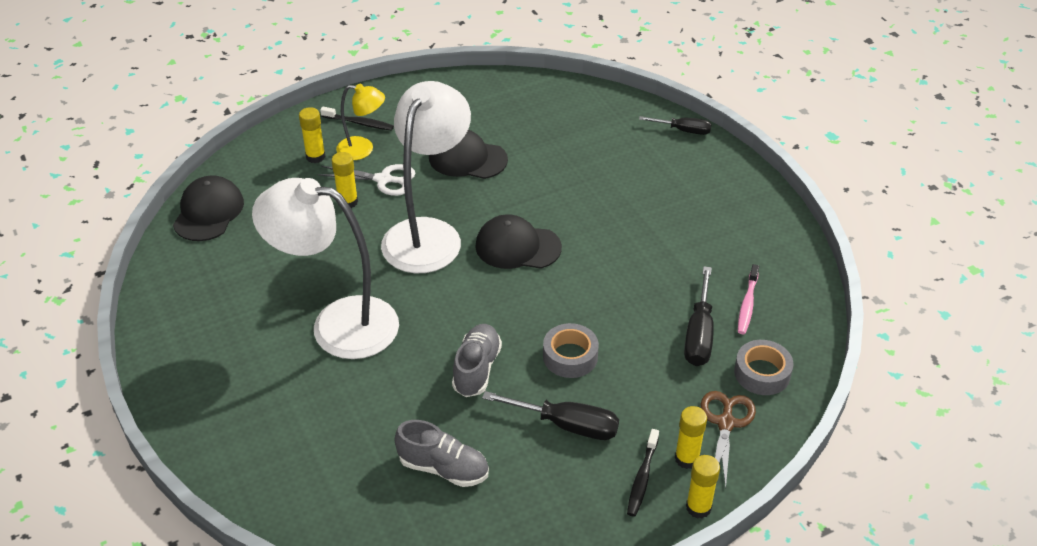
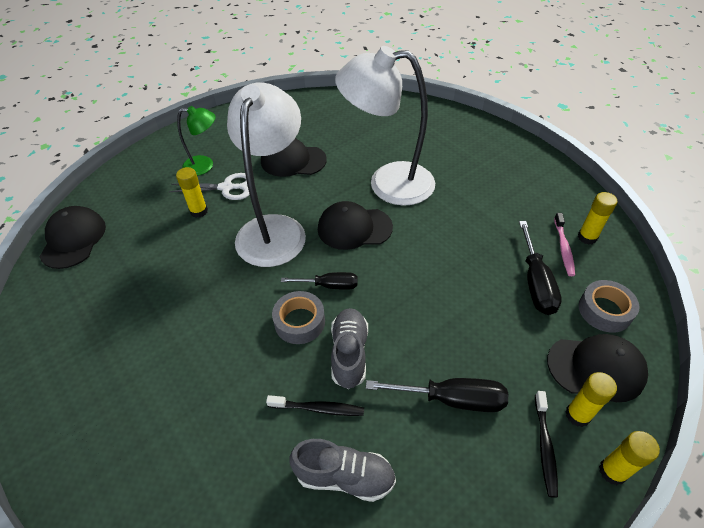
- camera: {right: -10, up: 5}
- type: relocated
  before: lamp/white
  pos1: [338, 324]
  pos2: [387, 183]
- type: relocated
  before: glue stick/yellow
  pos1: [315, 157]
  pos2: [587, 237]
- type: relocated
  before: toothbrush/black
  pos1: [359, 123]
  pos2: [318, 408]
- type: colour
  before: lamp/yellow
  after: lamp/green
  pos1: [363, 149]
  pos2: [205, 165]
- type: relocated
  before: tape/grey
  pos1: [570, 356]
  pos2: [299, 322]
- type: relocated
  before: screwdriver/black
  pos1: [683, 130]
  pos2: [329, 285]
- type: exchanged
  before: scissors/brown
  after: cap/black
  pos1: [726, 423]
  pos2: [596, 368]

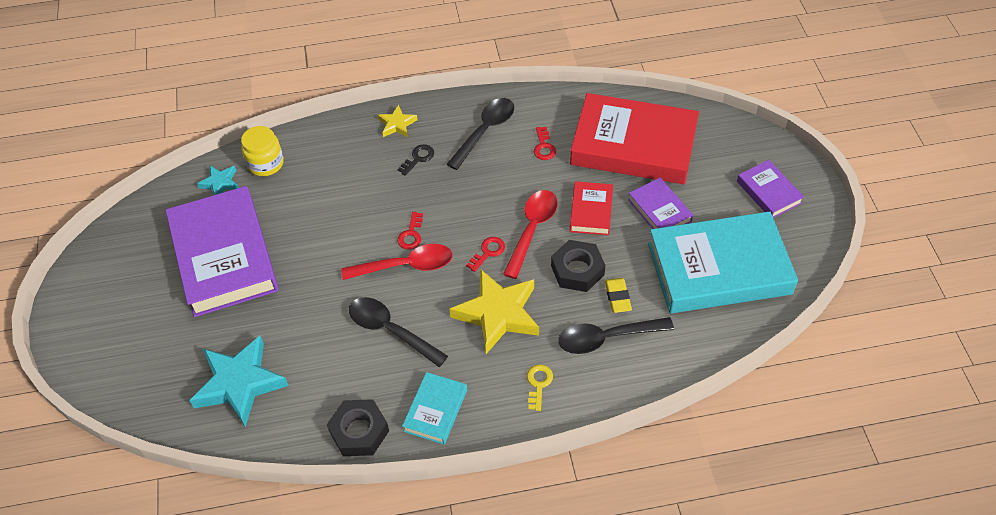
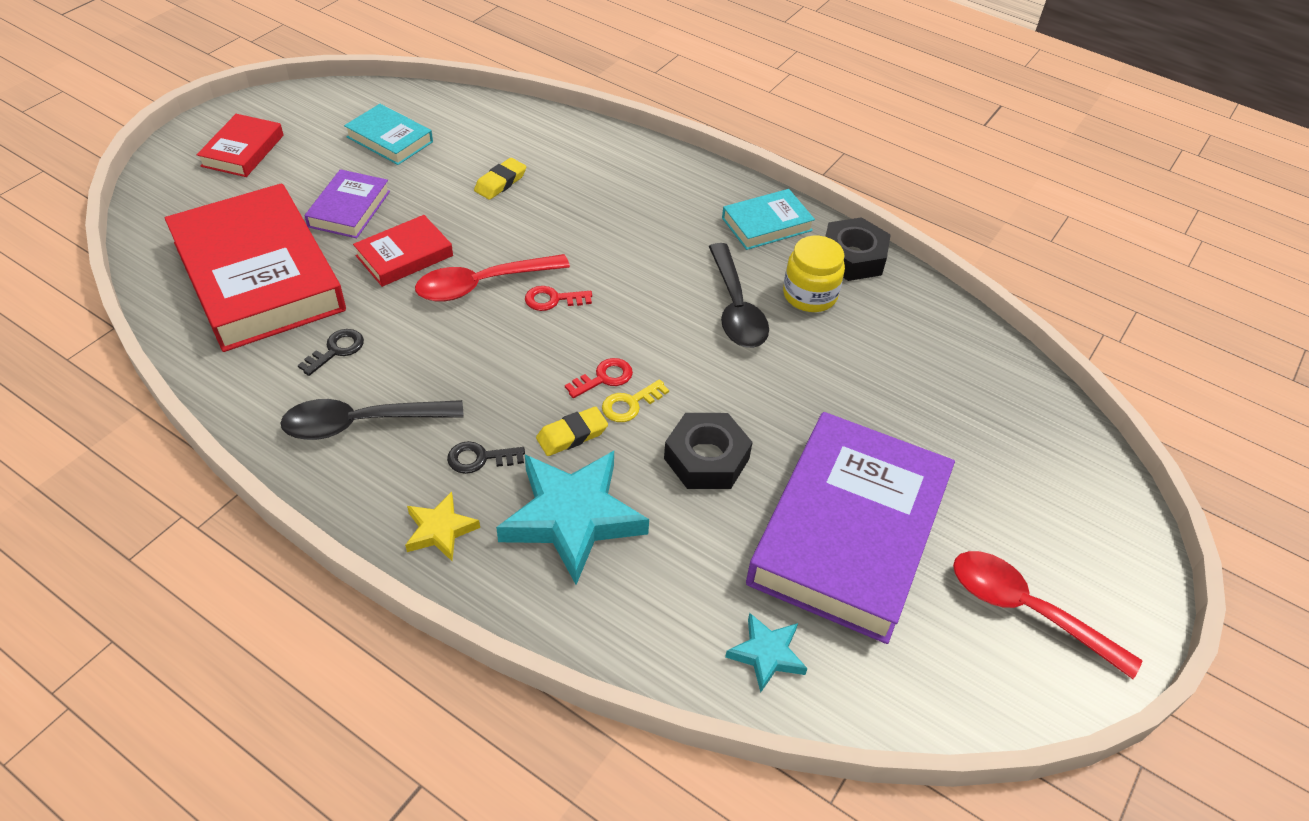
- camera: {right: -140, up: -5}
- type: relocated
  before: star/turquoise
  pos1: [239, 383]
  pos2: [572, 518]
- type: relocated
  before: jar/yellow
  pos1: [266, 163]
  pos2: [809, 295]
- type: relocated
  before: spoon/red
  pos1: [406, 266]
  pos2: [1027, 610]
- type: missing
  before: star/yellow
  pos1: [498, 314]
- type: relocated
  before: key/yellow
  pos1: [538, 384]
  pos2: [630, 404]
- type: colour
  before: key/red
  after: key/black
  pos1: [544, 147]
  pos2: [336, 350]
- type: relocated
  before: nut/black
  pos1: [577, 270]
  pos2: [706, 458]
- type: missing
  before: spoon/black
  pos1: [607, 338]
- type: size
  before: book/turquoise
  pos1: [719, 268]
  pos2: [389, 139]
  scale: 0.47
- type: colour
  before: book/purple
  after: book/red
  pos1: [768, 192]
  pos2: [243, 150]
- type: appeared
  after: eraser/yellow
  pos2: [572, 435]

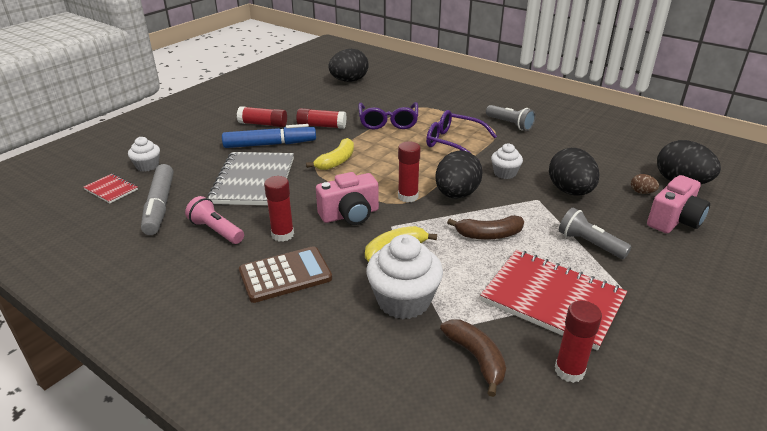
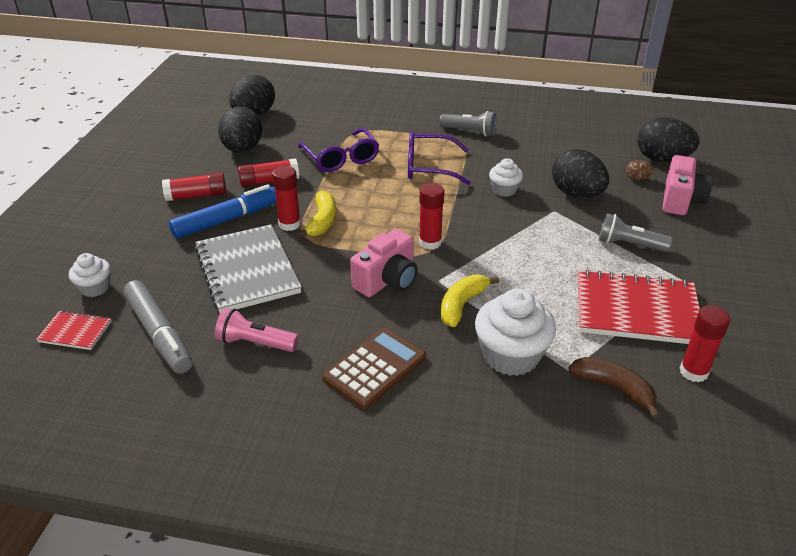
- camera: {right: -25, up: 5}
- type: relocated
  before: glue stick/red
  pos1: [282, 234]
  pos2: [289, 224]
- type: relocated
  before: egg/black
  pos1: [456, 194]
  pos2: [242, 149]
- type: missing
  before: banana/brown
  pos1: [489, 235]

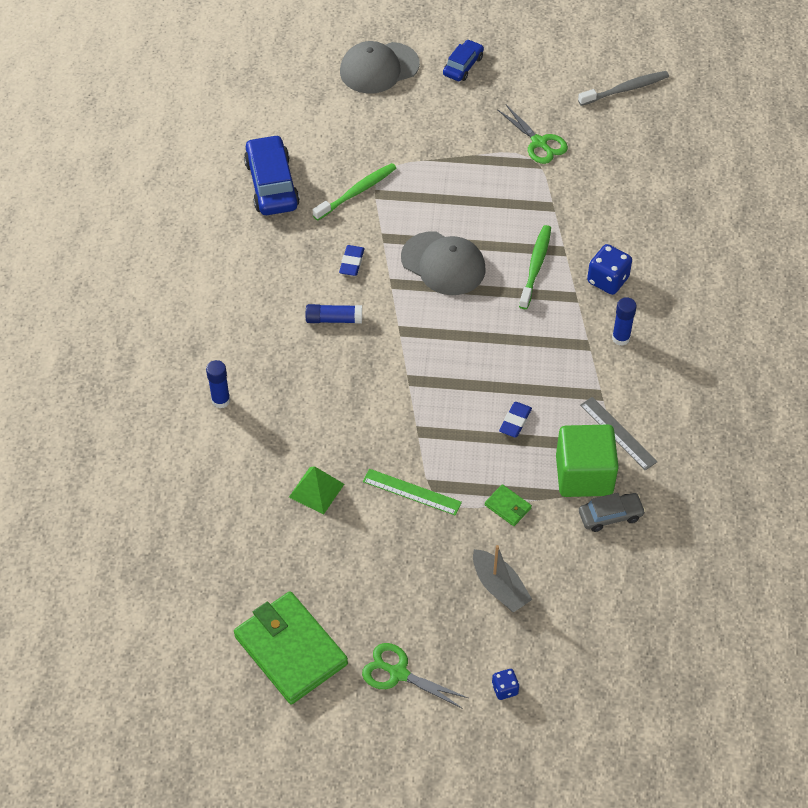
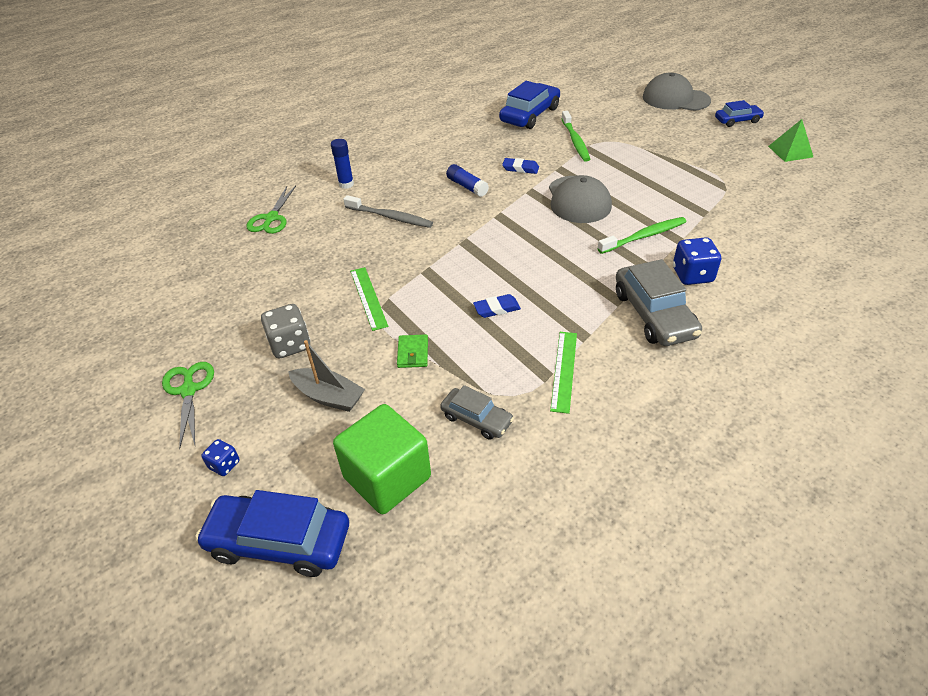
- camera: {right: 50, up: -10}
- type: missing
  before: wallet/green
  pos1: [290, 650]
- type: relocated
  before: pyramid/green
  pos1: [316, 490]
  pos2: [790, 151]
- type: spun
  before: toothbrush/green
  pos1: [357, 192]
  pos2: [575, 141]
  turn: 75
- type: spun
  before: eraser/blue
  pos1: [352, 262]
  pos2: [520, 168]
  turn: 45
- type: spun
  before: boat/grey
  pos1: [499, 587]
  pos2: [328, 396]
  turn: -75
- type: relocated
  before: scissors/green
  pos1: [539, 143]
  pos2: [271, 218]
- type: relocated
  before: cube/green
  pos1: [584, 475]
  pos2: [387, 477]
- type: relocated
  before: toothbrush/grey
  pos1: [625, 89]
  pos2: [390, 217]
- type: colour
  before: ruler/grey
  after: ruler/green
  pos1: [618, 433]
  pos2: [564, 370]
- type: exchanged
  before: glue stick/blue
  after: car/grey
  pos1: [620, 338]
  pos2: [654, 314]
- type: appeared
  after: car/blue
  pos2: [279, 541]
- type: appeared
  after: dice/grey
  pos2: [290, 345]

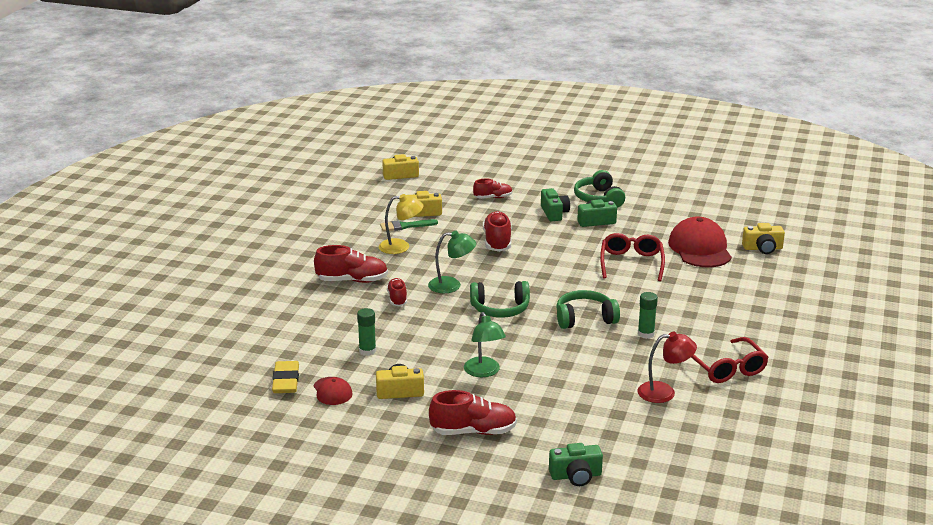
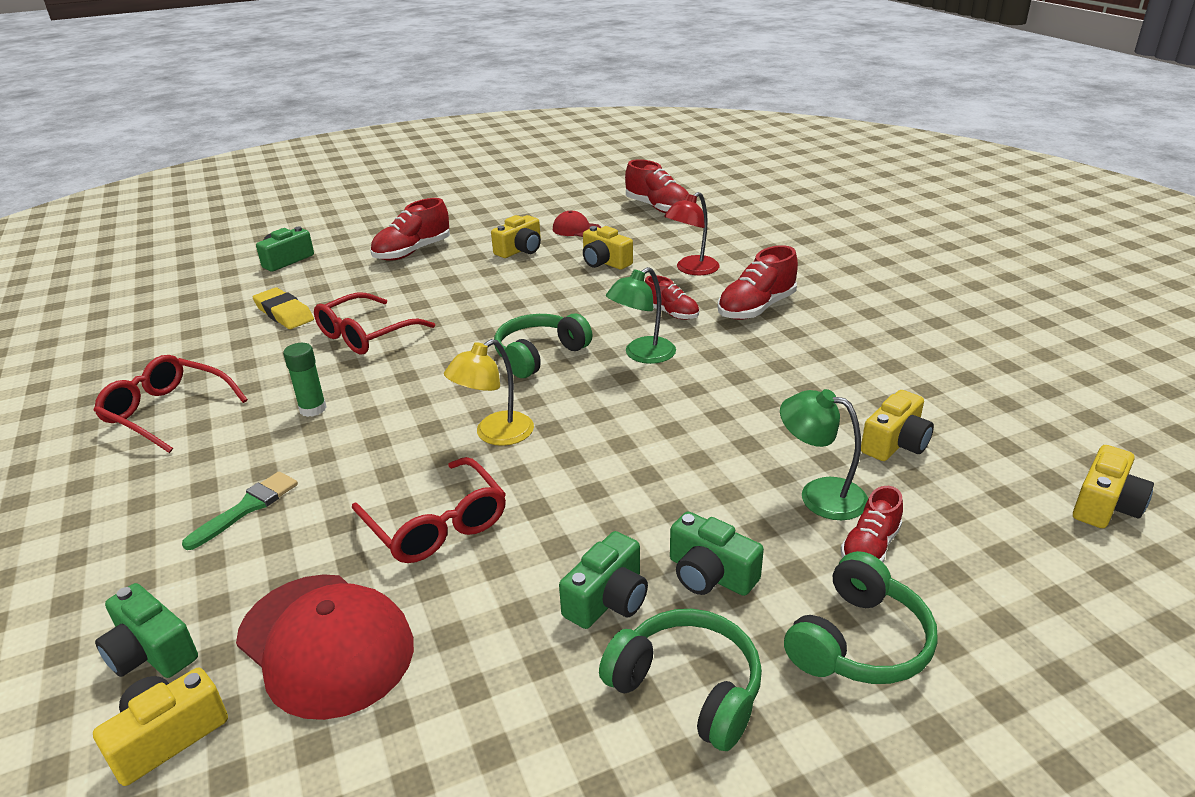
- camera: {right: 140, up: 5}
- type: relocated
  before: eraser/yellow
  pos1: [286, 381]
  pos2: [284, 313]
- type: exchanged
  before: glue stick/green
  after: camera/yellow
  pos1: [367, 351]
  pos2: [605, 262]
- type: relocated
  before: lamp/yellow
  pos1: [401, 247]
  pos2: [495, 434]
- type: relocated
  before: brush/green
  pos1: [405, 226]
  pos2: [247, 508]
- type: relocated
  before: lamp/green
  pos1: [484, 372]
  pos2: [819, 494]
- type: relocated
  before: shoe/red
  pos1: [497, 242]
  pos2: [658, 208]
- type: relocated
  before: headphones/green
  pos1: [585, 318]
  pos2: [859, 642]
- type: relocated
  before: lamp/red
  pos1: [664, 392]
  pos2: [691, 269]
- type: appeared
  after: camera/green
  pos2: [151, 652]
- type: appeared
  after: glasses/red
  pos2: [366, 334]

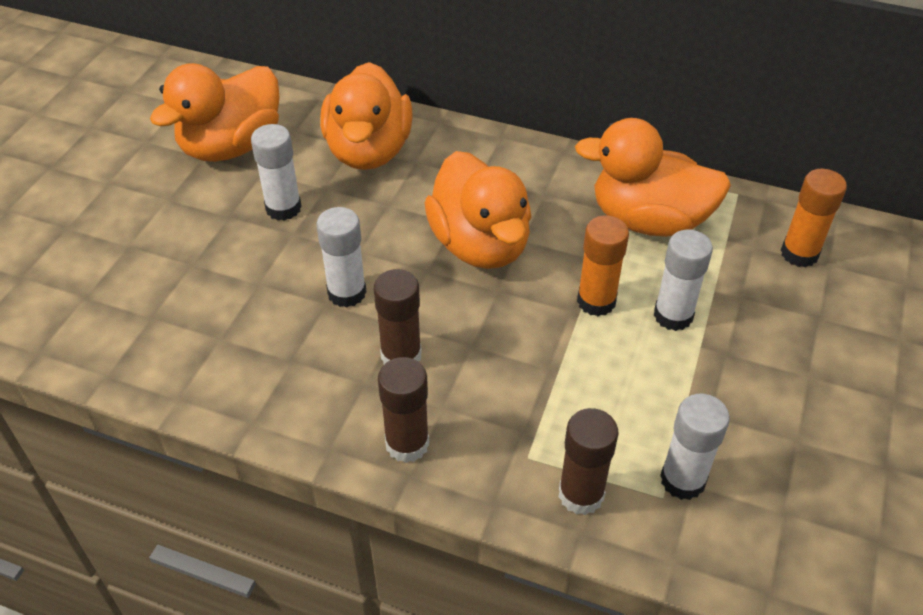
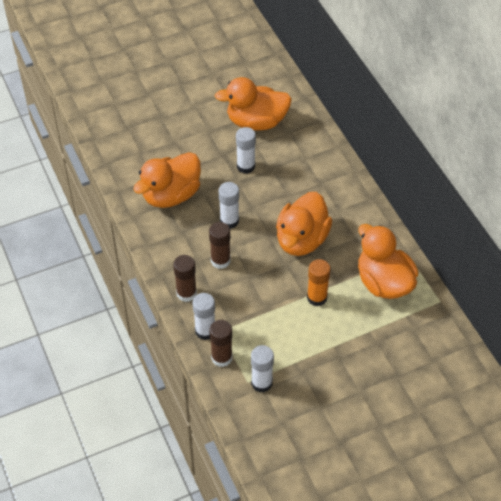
- camera: {right: 45, up: 5}
- type: relocated
  before: duck/orange
  pos1: [369, 151]
  pos2: [171, 195]
- type: relocated
  before: glue stick/white
  pos1: [673, 315]
  pos2: [205, 331]
- type: missing
  before: glue stick/orange
  pos1: [799, 254]

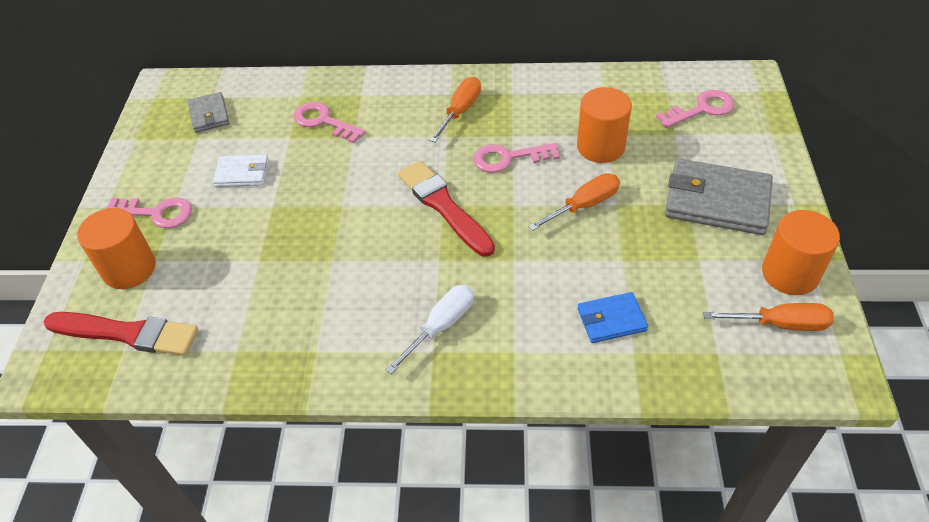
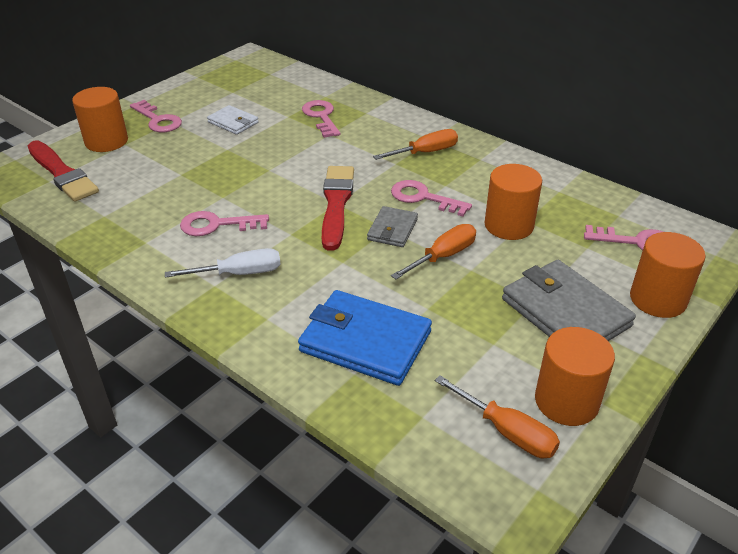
- camera: {right: 35, up: -10}
- type: relocated
  before: wallet/grey
  pos1: [209, 115]
  pos2: [392, 229]
- type: spun
  before: screwdriver/orange
  pos1: [583, 205]
  pos2: [443, 256]
  turn: -45
- type: size
  before: wallet/blue
  pos1: [611, 320]
  pos2: [365, 341]
  scale: 1.83
- type: appeared
  after: key/pink
  pos2: [217, 225]
- type: appeared
  after: cylinder/orange
  pos2: [657, 299]

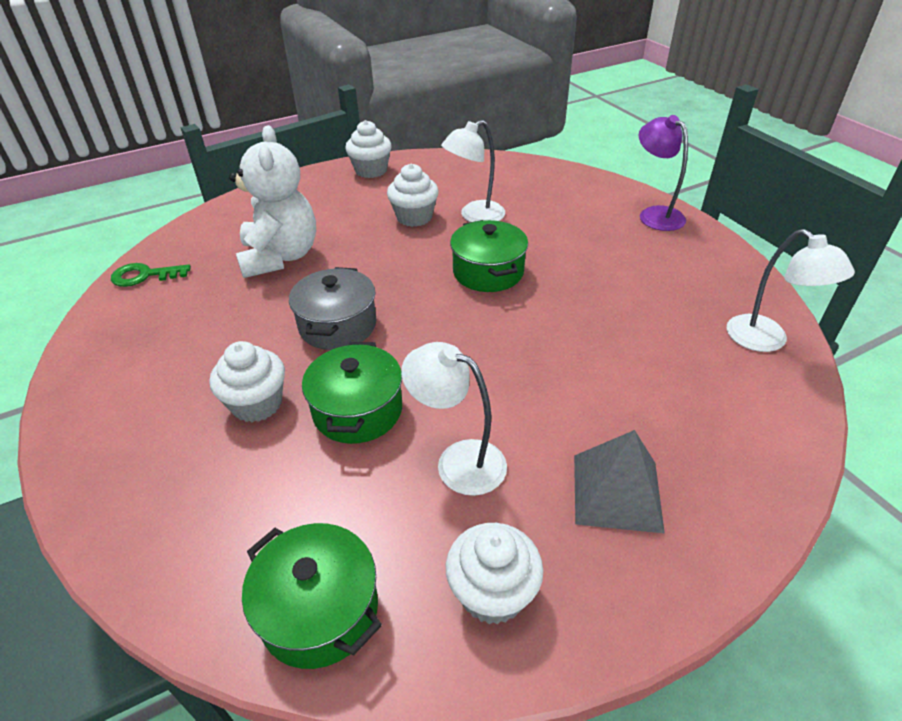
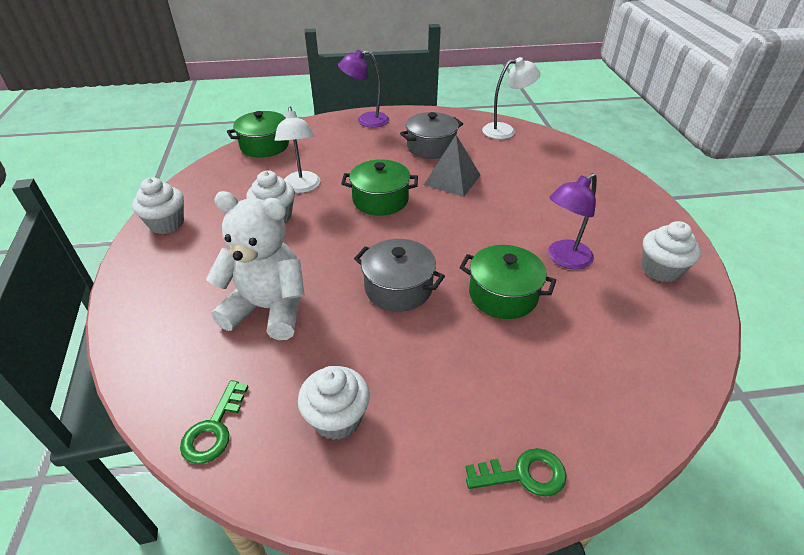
- camera: {right: -70, up: 0}
- type: relocated
  before: cupcake/white
  pos1: [257, 404]
  pos2: [337, 418]
- type: relocated
  before: pot/green
  pos1: [319, 610]
  pos2: [264, 146]
- type: colour
  before: lamp/white
  after: lamp/purple
  pos1: [458, 461]
  pos2: [564, 259]
- type: relocated
  before: pyramid/grey
  pos1: [617, 492]
  pos2: [452, 180]
- type: appeared
  after: pot/grey
  pos2: [431, 147]
- type: appeared
  after: key/green
  pos2: [523, 474]

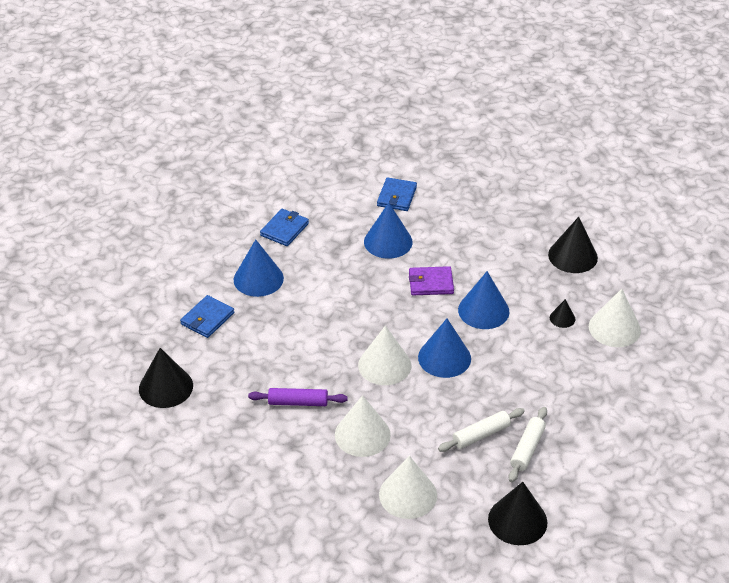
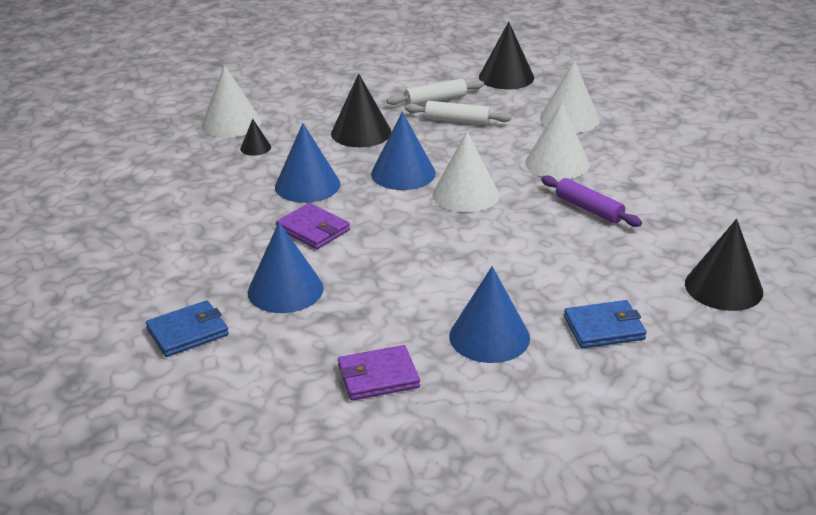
- camera: {right: -135, up: -10}
- type: colour
  before: wallet/blue
  after: wallet/purple
  pos1: [284, 229]
  pos2: [378, 376]
- type: relocated
  before: cone/black
  pos1: [572, 256]
  pos2: [361, 132]

